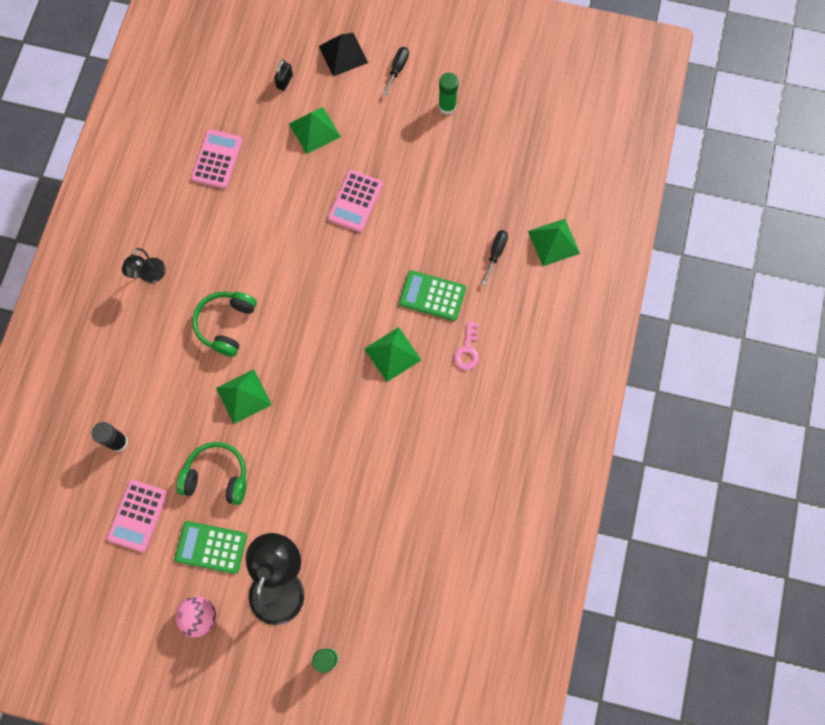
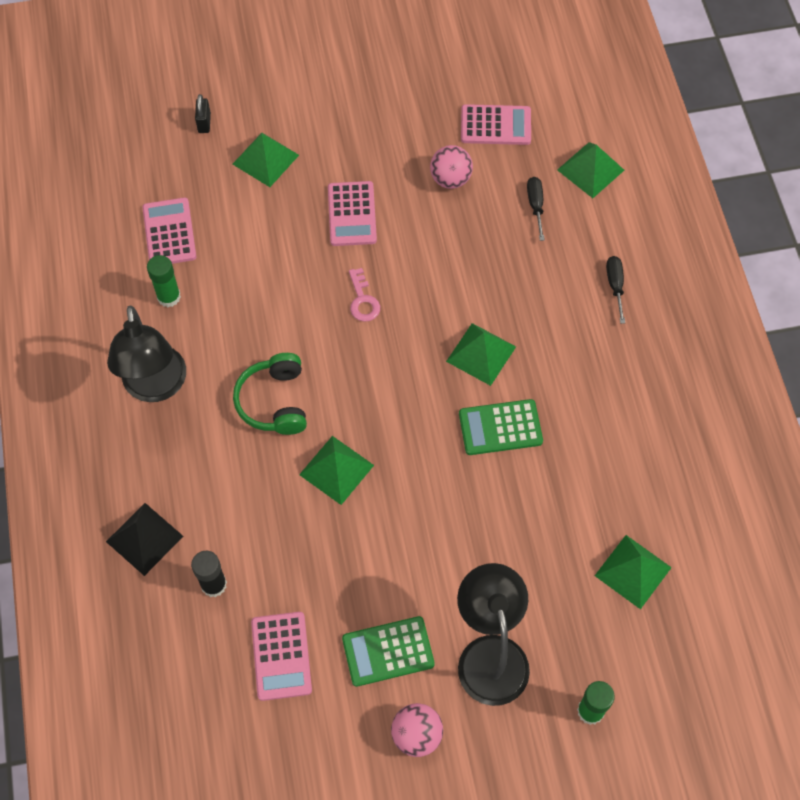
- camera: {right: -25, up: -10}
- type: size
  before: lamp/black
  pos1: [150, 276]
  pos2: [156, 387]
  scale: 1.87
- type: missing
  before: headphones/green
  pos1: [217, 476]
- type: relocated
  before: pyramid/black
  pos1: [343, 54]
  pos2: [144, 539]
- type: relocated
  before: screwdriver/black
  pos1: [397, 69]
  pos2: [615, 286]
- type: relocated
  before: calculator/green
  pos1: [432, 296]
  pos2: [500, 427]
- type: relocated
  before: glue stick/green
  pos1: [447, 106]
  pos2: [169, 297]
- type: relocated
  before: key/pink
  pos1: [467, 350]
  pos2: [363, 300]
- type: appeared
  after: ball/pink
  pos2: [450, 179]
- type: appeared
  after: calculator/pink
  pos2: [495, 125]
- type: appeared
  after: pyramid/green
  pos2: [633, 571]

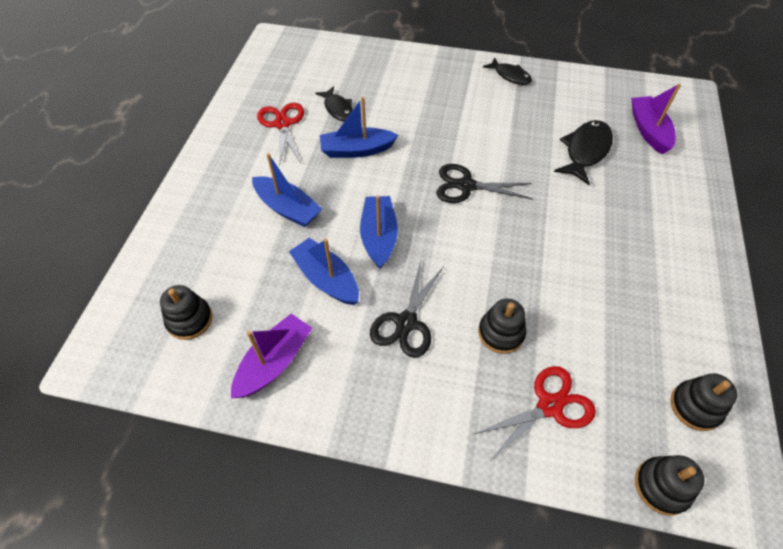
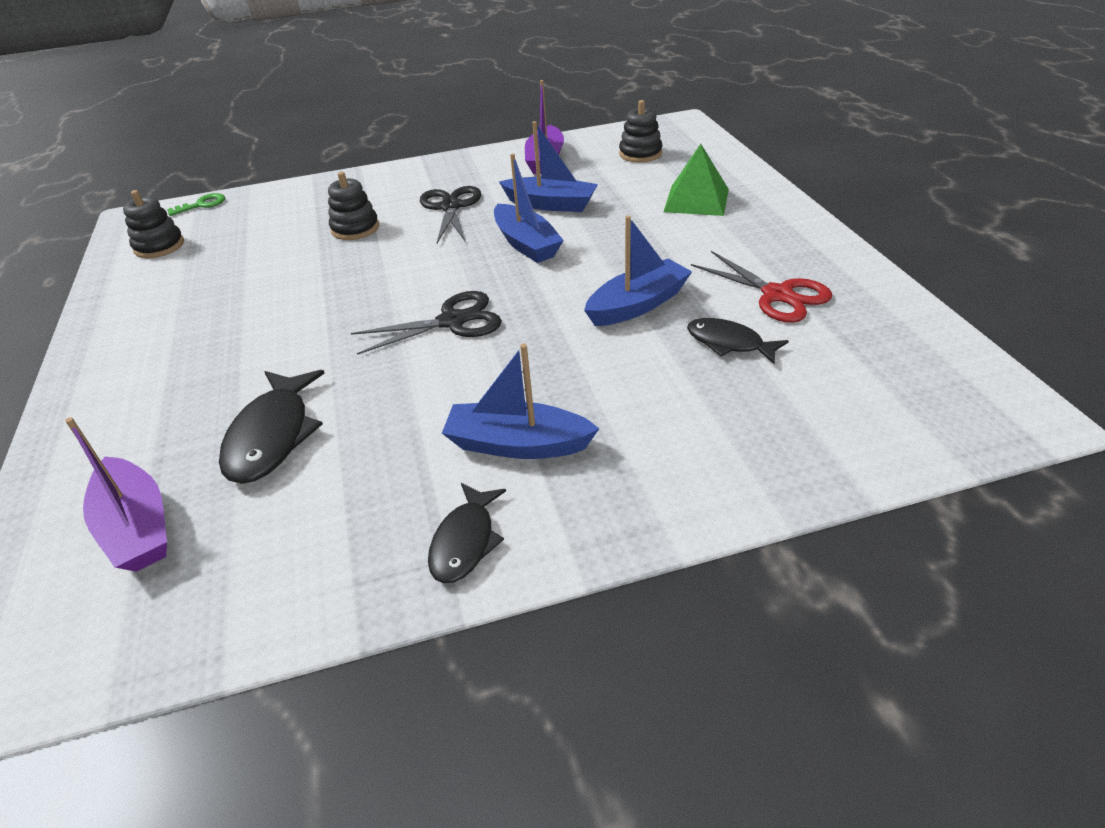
- camera: {right: 155, up: -15}
- type: relocated
  before: boat/blue
  pos1: [287, 208]
  pos2: [518, 444]
- type: missing
  before: scissors/red
  pos1: [549, 406]
- type: spun
  before: fish/black
  pos1: [510, 76]
  pos2: [465, 542]
  turn: -90
- type: exchanged
  before: stacking toy/black
  after: key/green
  pos1: [661, 486]
  pos2: [202, 205]
- type: appeared
  after: pyramid/green
  pos2: [696, 200]

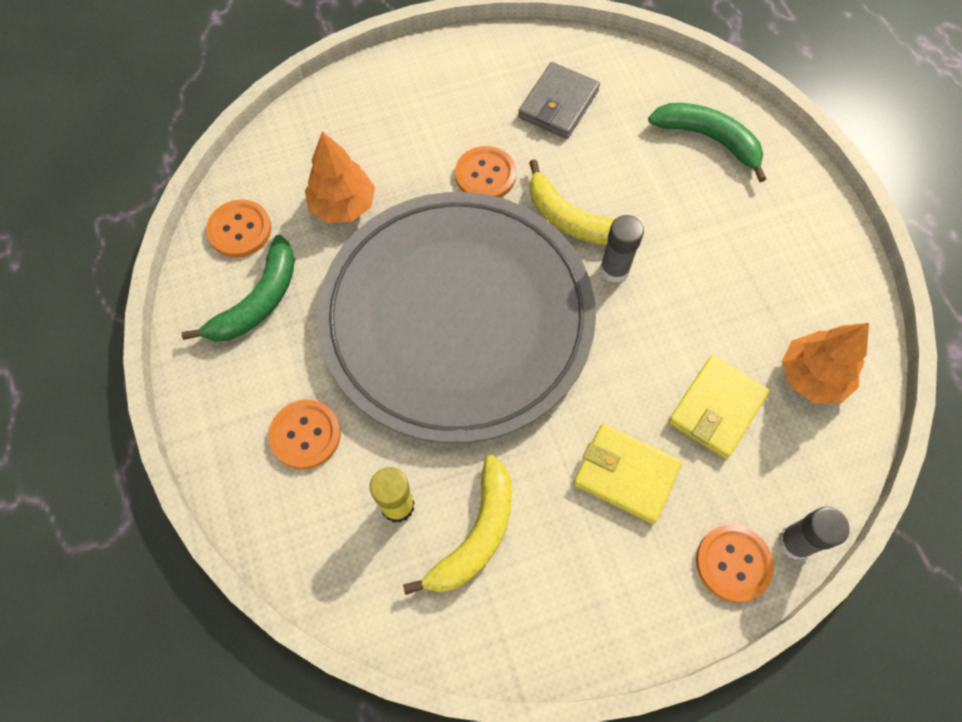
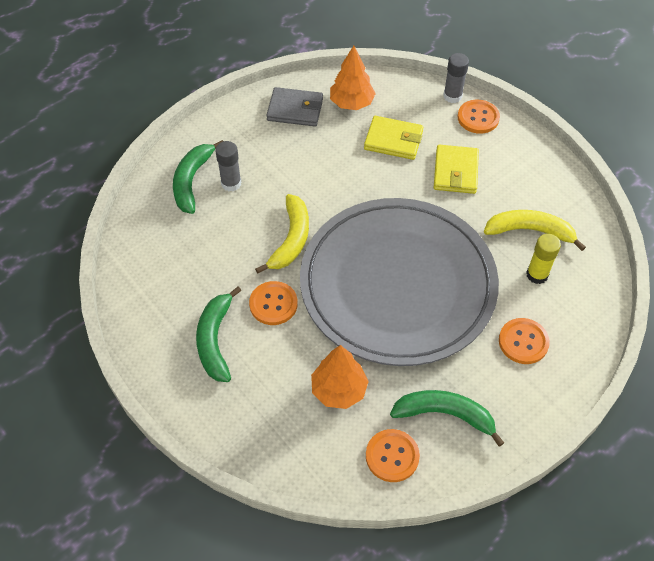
- camera: {right: -110, up: -10}
- type: relocated
  before: wallet/grey
  pos1: [558, 104]
  pos2: [295, 109]
- type: relocated
  before: glue stick/grey
  pos1: [614, 269]
  pos2: [231, 183]
- type: appeared
  after: banana/green
  pos2: [215, 340]

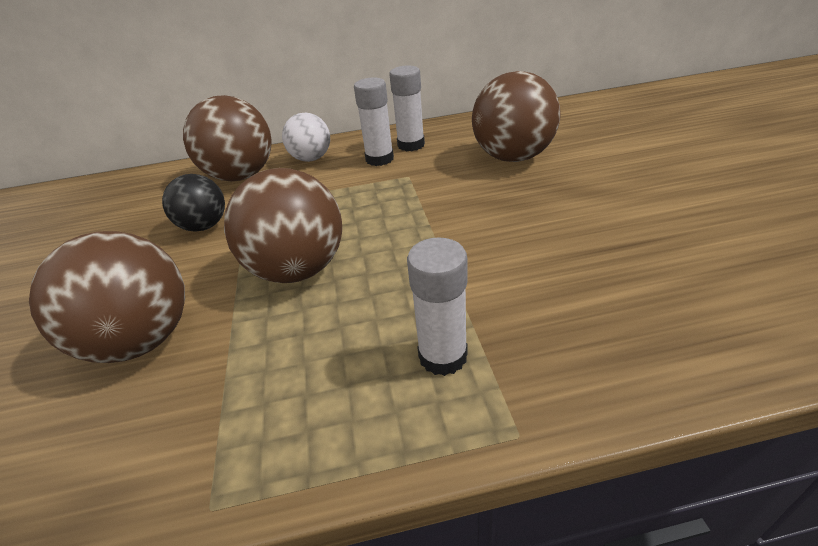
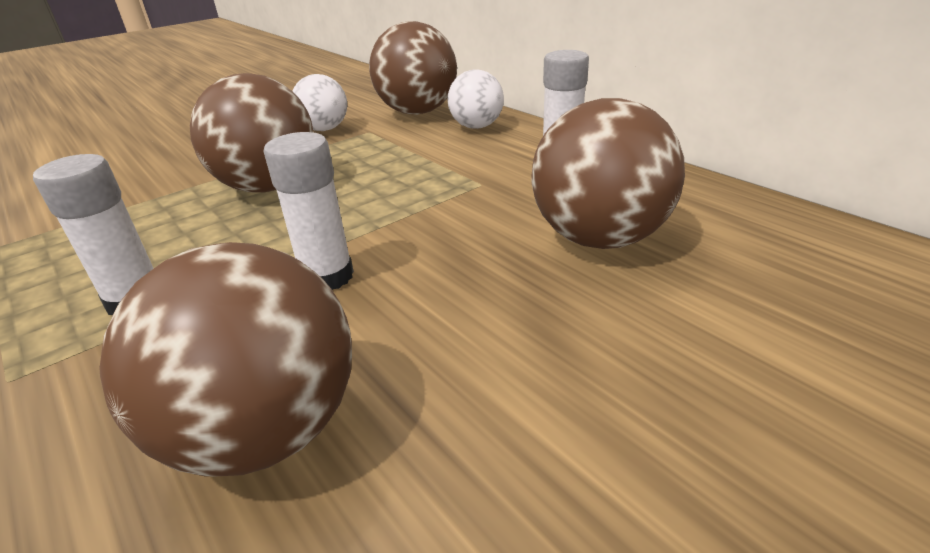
- camera: {right: 60, up: -5}
- type: relocated
  before: ball/brown
  pos1: [142, 340]
  pos2: [266, 430]
- type: colour
  before: ball/black
  after: ball/white
  pos1: [204, 226]
  pos2: [324, 129]
- type: relocated
  before: glue stick/white
  pos1: [379, 159]
  pos2: [327, 276]

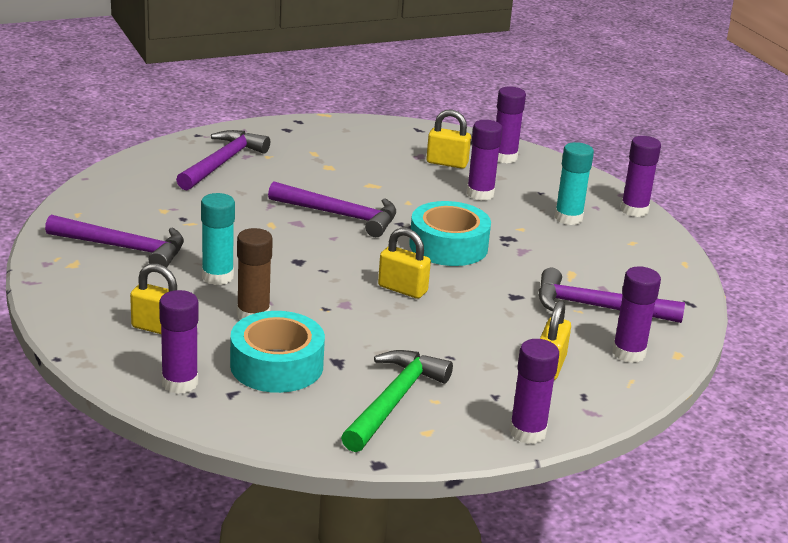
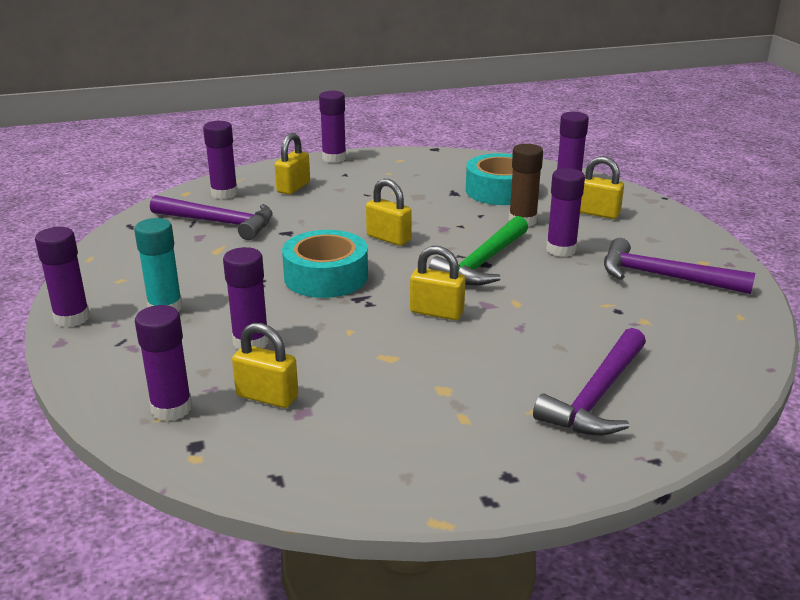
- camera: {right: -170, up: 0}
- type: colour
  before: glue stick/turquoise
  after: glue stick/purple
  pos1: [217, 277]
  pos2: [561, 250]
- type: exchanged
  before: hammer/purple
  after: padlock/yellow
  pos1: [340, 215]
  pos2: [436, 312]
- type: relocated
  before: hammer/green
  pos1: [394, 401]
  pos2: [482, 263]

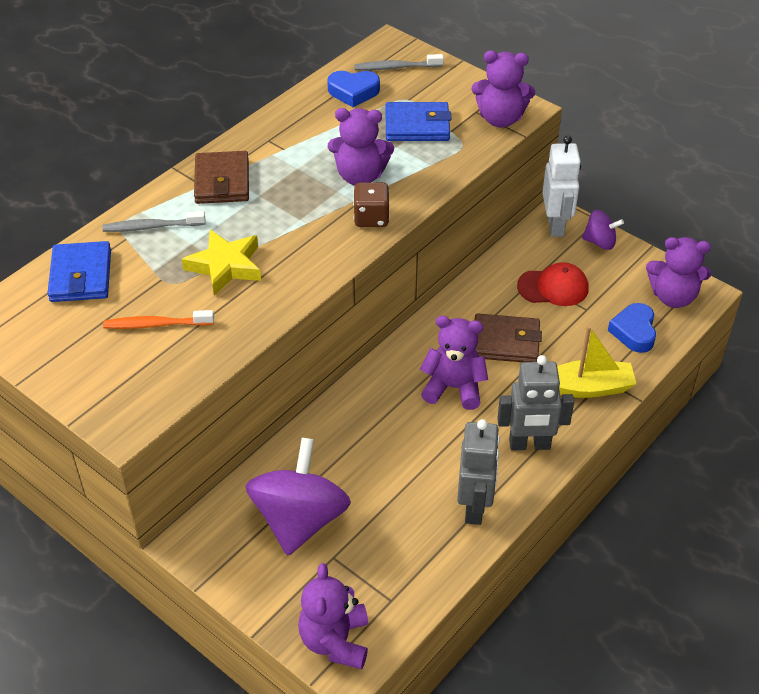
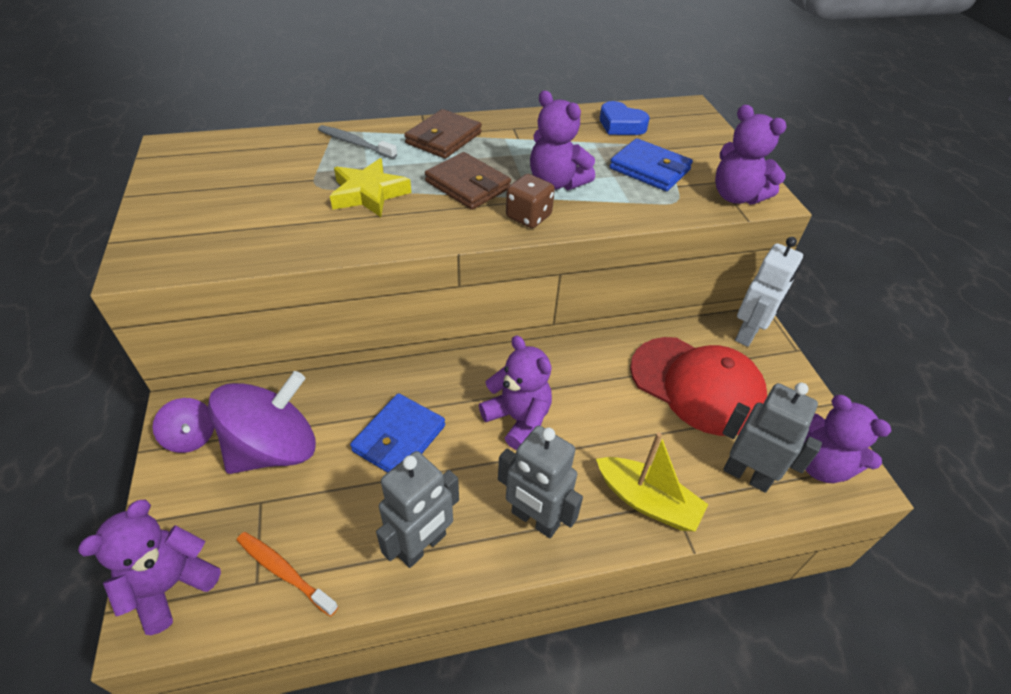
- camera: {right: 35, up: 0}
- type: relocated
  before: wallet/blue
  pos1: [81, 276]
  pos2: [399, 438]
- type: relocated
  before: toothbrush/orange
  pos1: [156, 325]
  pos2: [284, 572]
- type: missing
  before: toothbrush/grey
  pos1: [396, 67]
- type: relocated
  before: wallet/brown
  pos1: [505, 342]
  pos2: [468, 185]
- type: size
  before: cap/red
  pos1: [553, 287]
  pos2: [697, 385]
  scale: 1.74
- type: relocated
  before: spinning top/purple
  pos1: [600, 242]
  pos2: [191, 437]
- type: exchanged
  before: heart/blue
  after: robot/grey
  pos1: [634, 331]
  pos2: [746, 475]

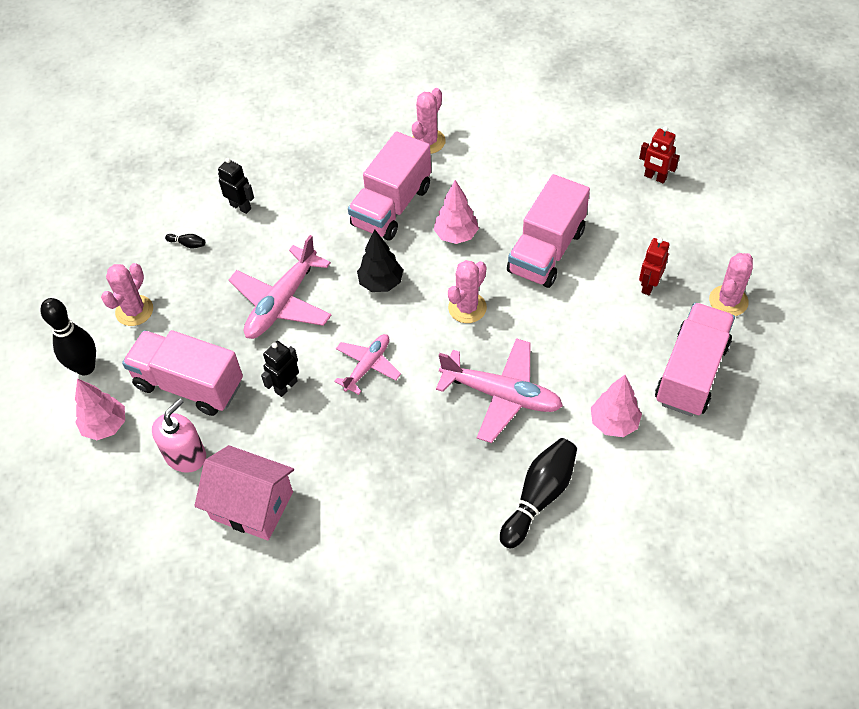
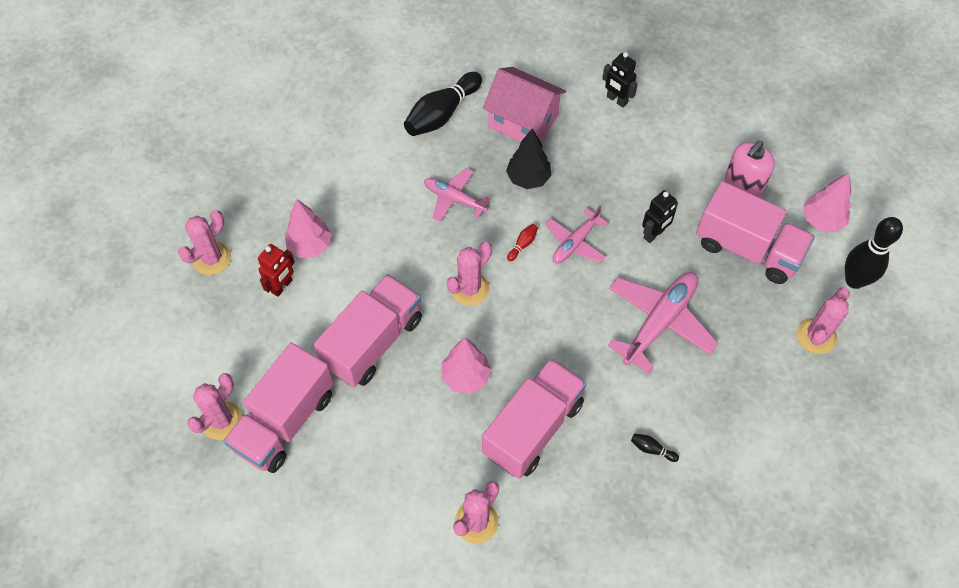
- camera: {right: -175, up: 5}
- type: relocated
  before: bowling pin/black
  pos1: [188, 244]
  pos2: [652, 449]
- type: relocated
  before: house/pink
  pos1: [252, 505]
  pos2: [523, 121]
- type: relocated
  before: robot/black
  pos1: [241, 207]
  pos2: [616, 100]
- type: relocated
  before: tree/black
  pos1: [381, 283]
  pos2: [528, 178]
- type: size
  before: plane/pink
  pos1: [501, 395]
  pos2: [454, 199]
  scale: 0.61
- type: relocated
  before: tree/pink
  pos1: [613, 423]
  pos2: [310, 245]
- type: exchanged
  before: robot/red
  after: cactus/pink
  pos1: [655, 177]
  pos2: [222, 420]
- type: relocated
  before: truck/pink
  pos1: [691, 373]
  pos2: [285, 421]
- type: appeared
  after: bowling pin/red
  pos2: [522, 245]

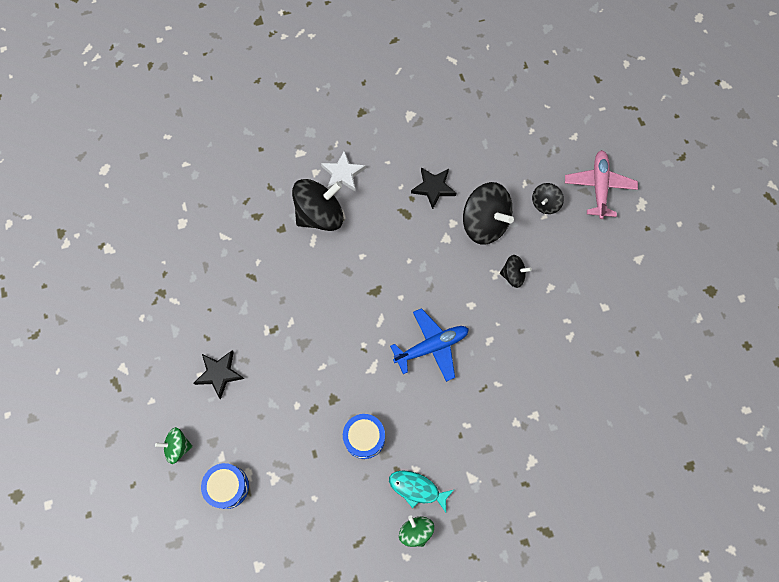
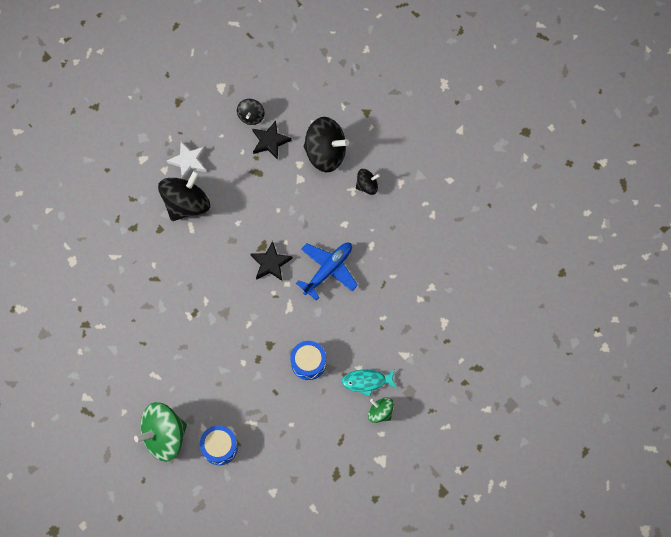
- camera: {right: -25, up: 0}
- type: size
  before: spinning top/green
  pos1: [178, 447]
  pos2: [164, 436]
  scale: 1.92
- type: relocated
  before: star/black
  pos1: [219, 374]
  pos2: [270, 263]
- type: relocated
  before: spinning top/black
  pos1: [545, 204]
  pos2: [251, 116]
- type: missing
  before: plane/pink
  pos1: [599, 187]

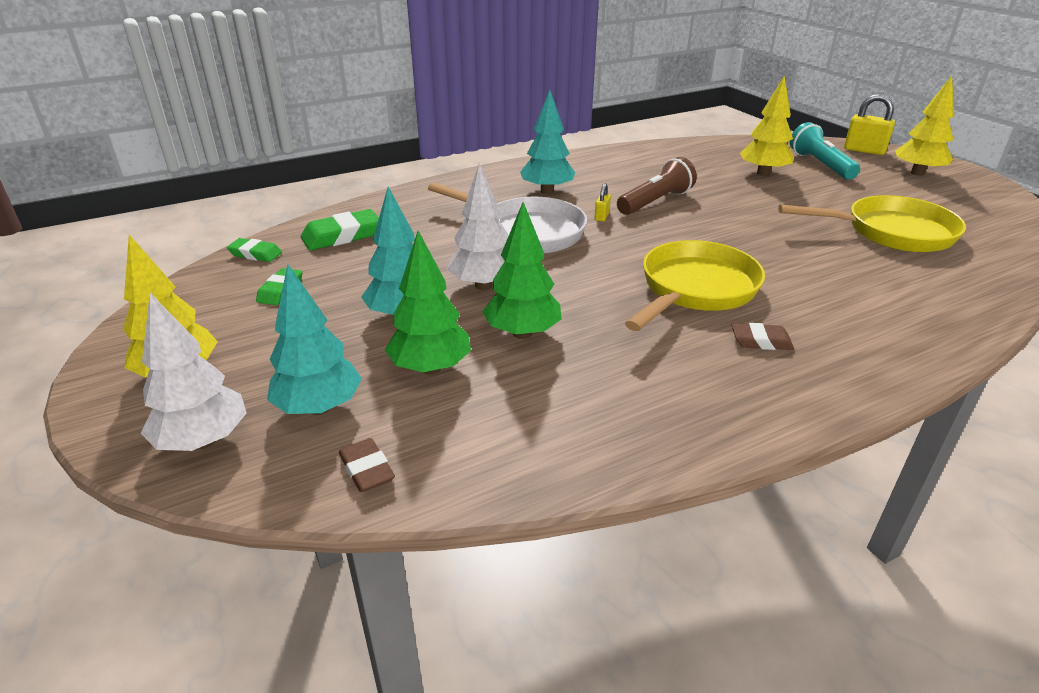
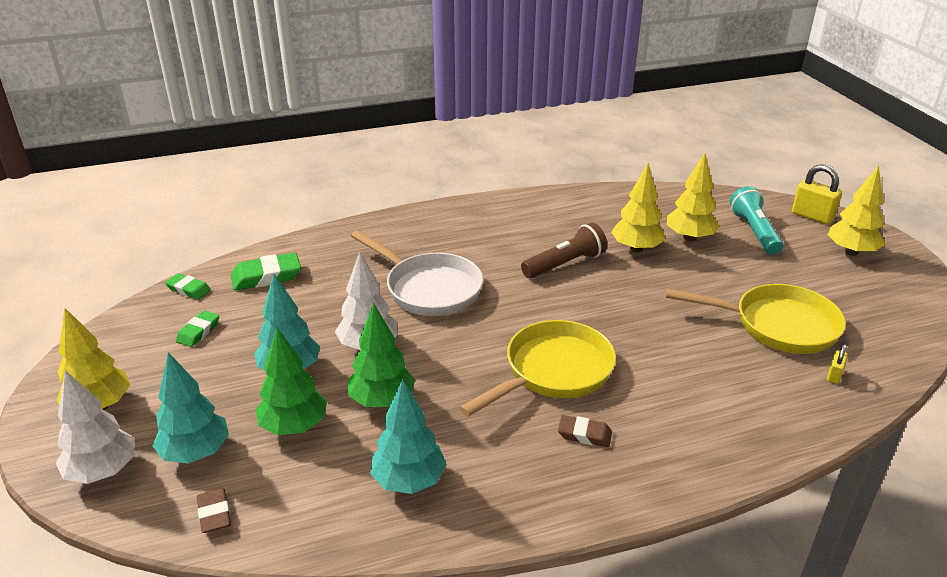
- camera: {right: 10, up: 0}
- type: relocated
  before: tree/turquoise
  pos1: [547, 191]
  pos2: [409, 481]
- type: relocated
  before: padlock/yellow
  pos1: [602, 216]
  pos2: [834, 375]
- type: appeared
  after: tree/yellow
  pos2: [636, 248]

